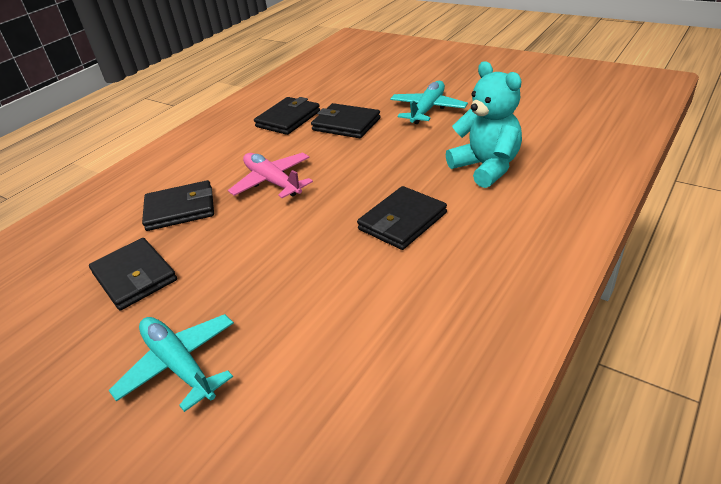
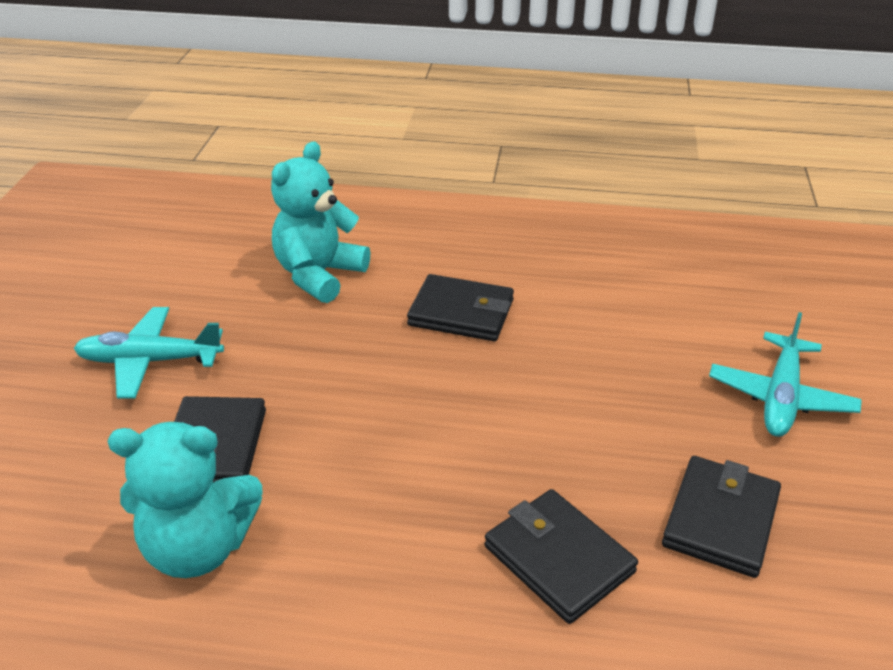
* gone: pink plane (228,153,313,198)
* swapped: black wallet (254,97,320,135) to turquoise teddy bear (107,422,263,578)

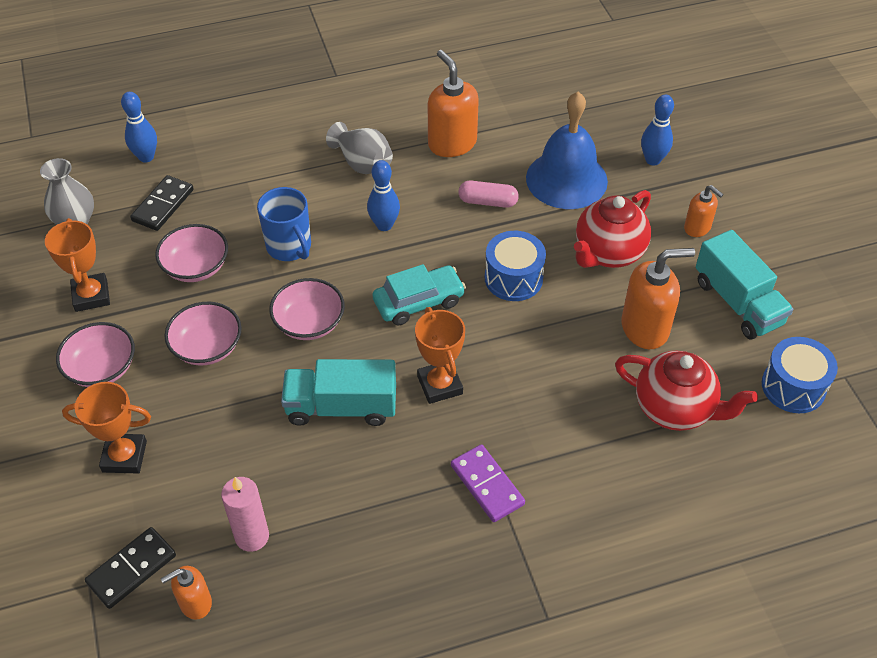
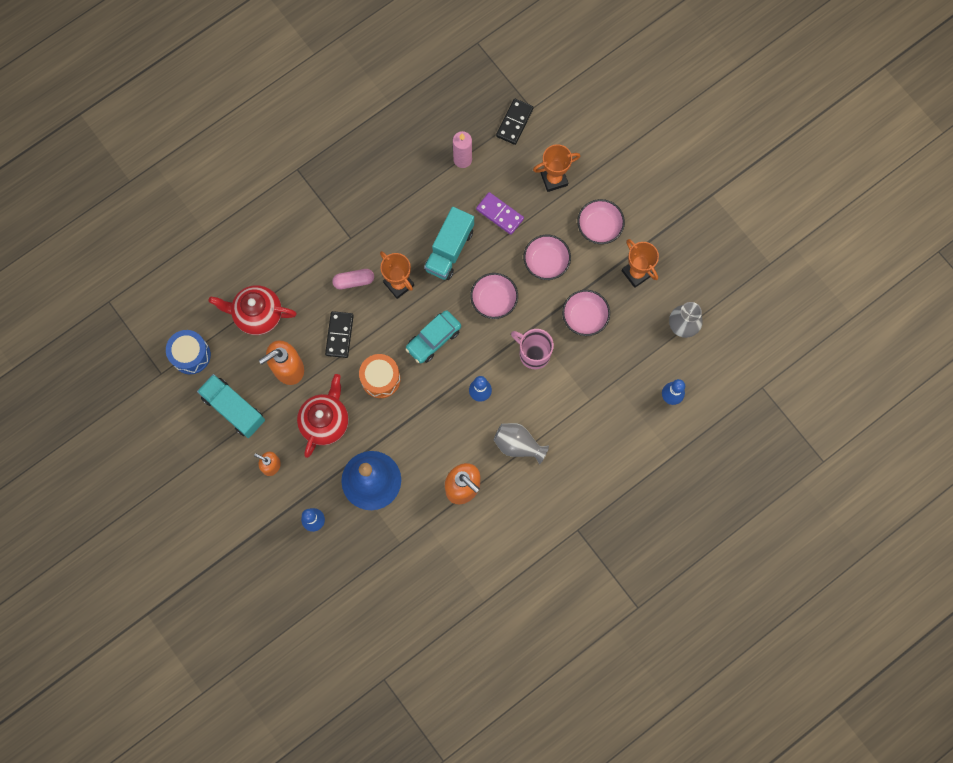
* gone: orange soap dispenser (161,566,212,620)
* shifted: black domino (130,175,194,231) to (325,311,354,358)
* shifted: purple domino (451,444,525,522) to (476,192,524,235)
* shifted: pink capsule (459,181,519,208) to (332,269,374,289)
* repainted: blue mug (257,187,311,261) to pink mug (511,329,554,369)
* repainted: blue drum (485,231,546,301) to orange drum (359,354,400,398)
* rotated: turquoise truck (281,359,396,426) = (424,207,474,280) 135 degrees clockwise

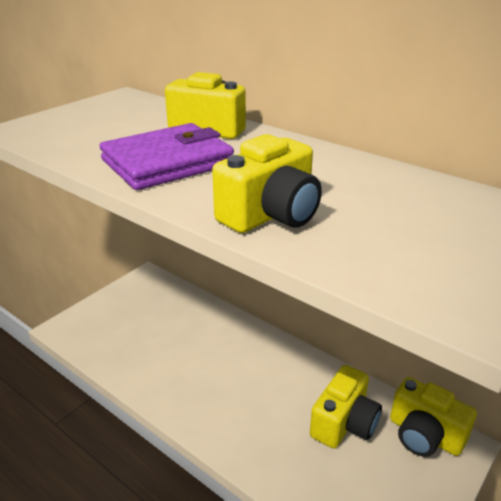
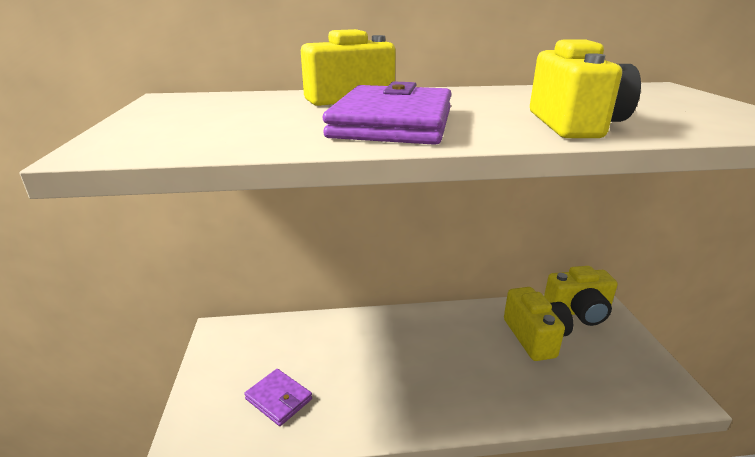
* new: purple wallet (244,369,312,426)

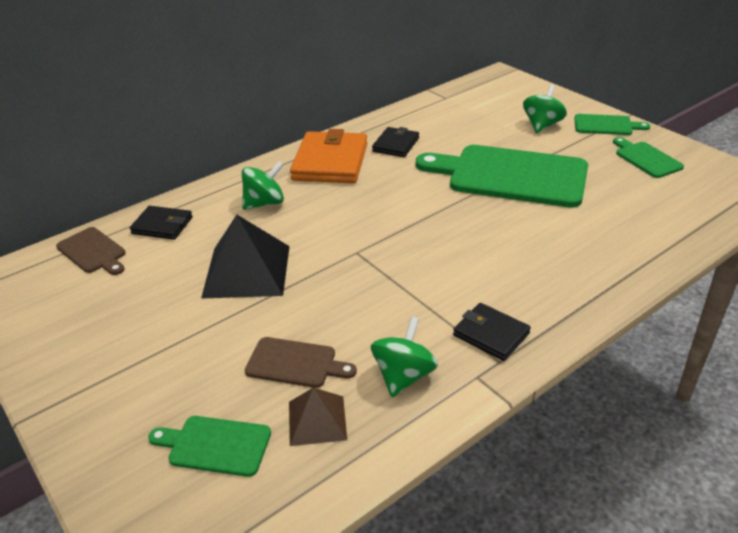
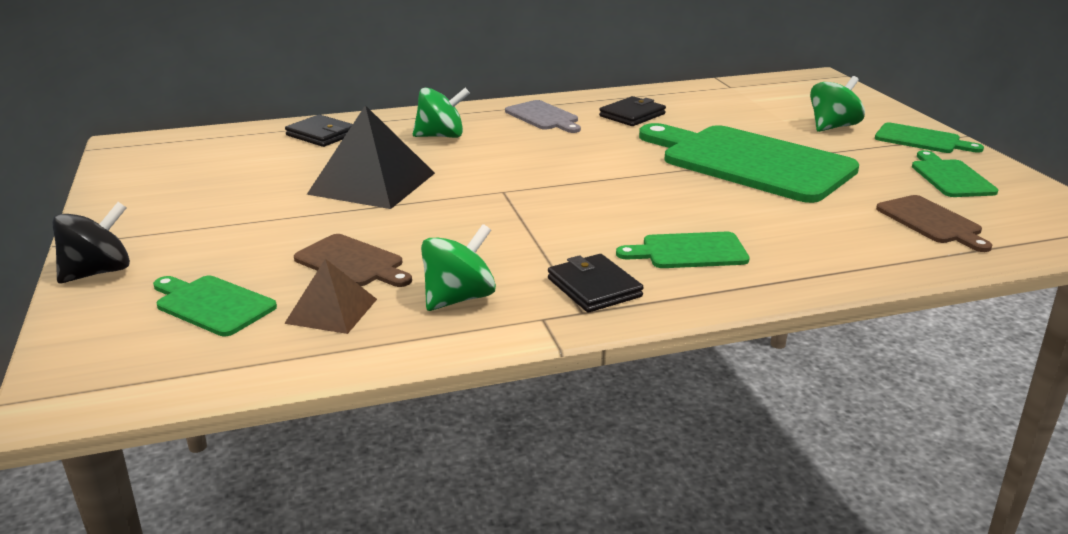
* new: black spinning top (52,202,130,283)
* new: green cutting board (616,232,750,268)
* shifted: brown cutting board (56,227,126,275) to (876,195,992,252)
* swapped: orange wallet (290,129,368,183) to grey cutting board (505,100,581,133)

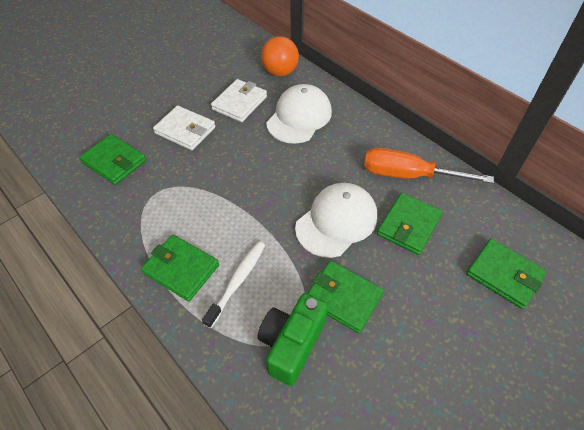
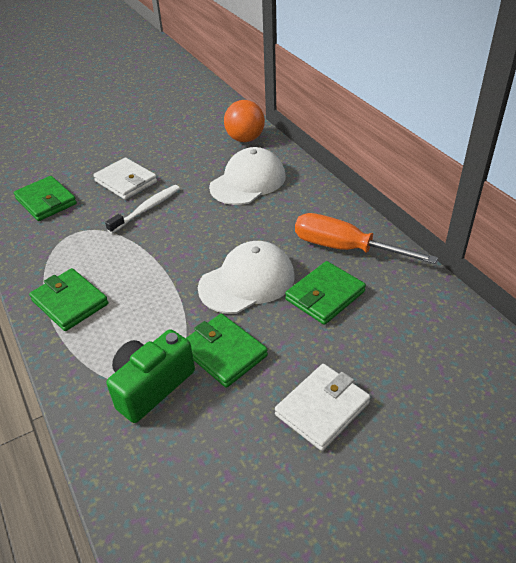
* gone: green wallet (466,239,546,309)
* shifted: white toothbrush (202,241,265,328) to (105,185,180,233)
* shifted: white wallet (211,79,267,122) to (275,364,370,451)

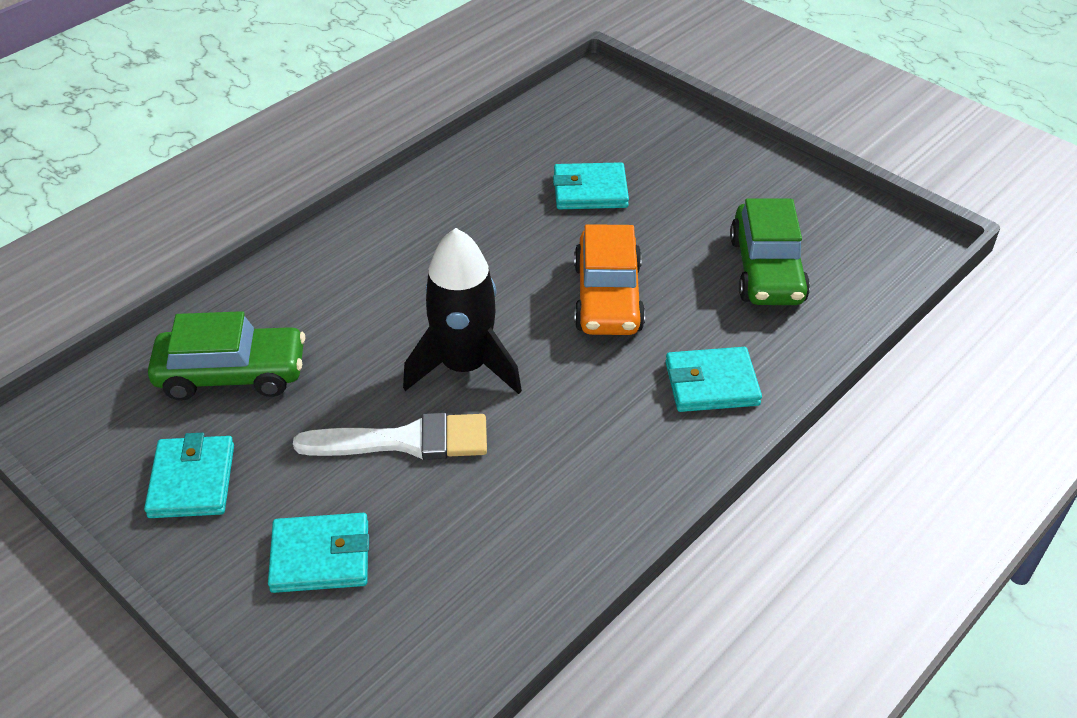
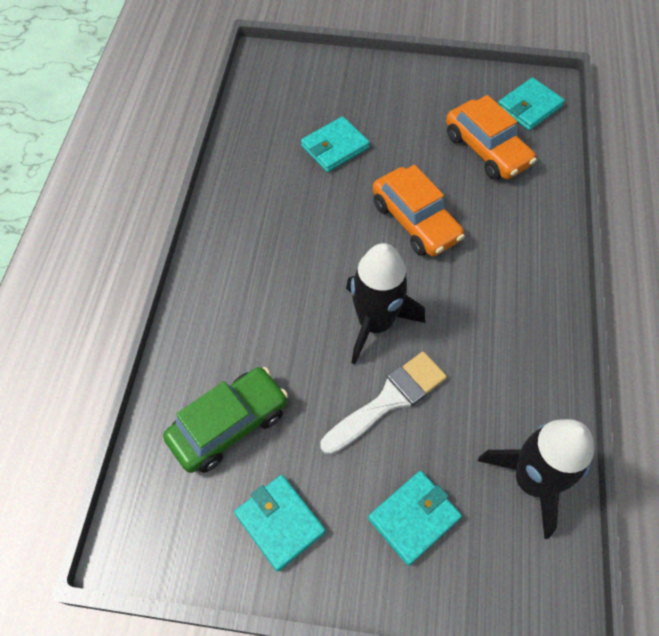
* new: black rocket (478,419,594,539)
* shifted: turquoise wallet (665,347,762,412) to (498,78,565,130)
* repainted: green car (730,198,810,305) to orange car (446,95,537,180)

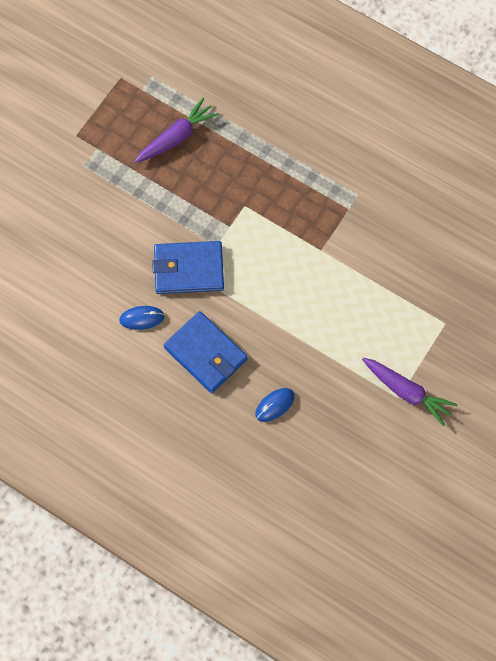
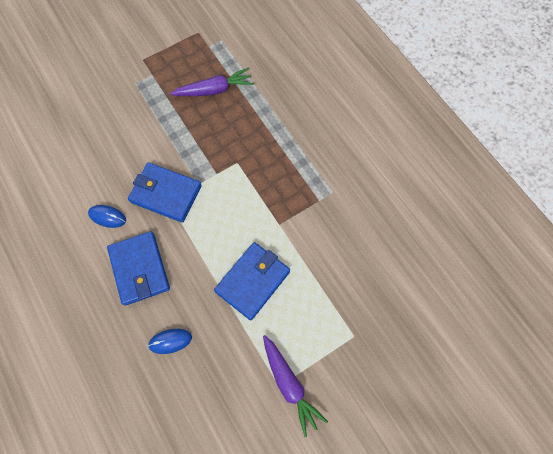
* new: blue wallet (214,242,290,320)

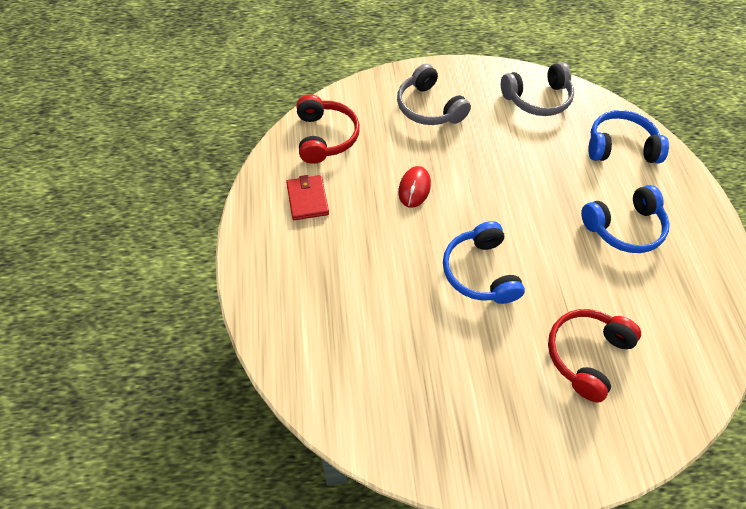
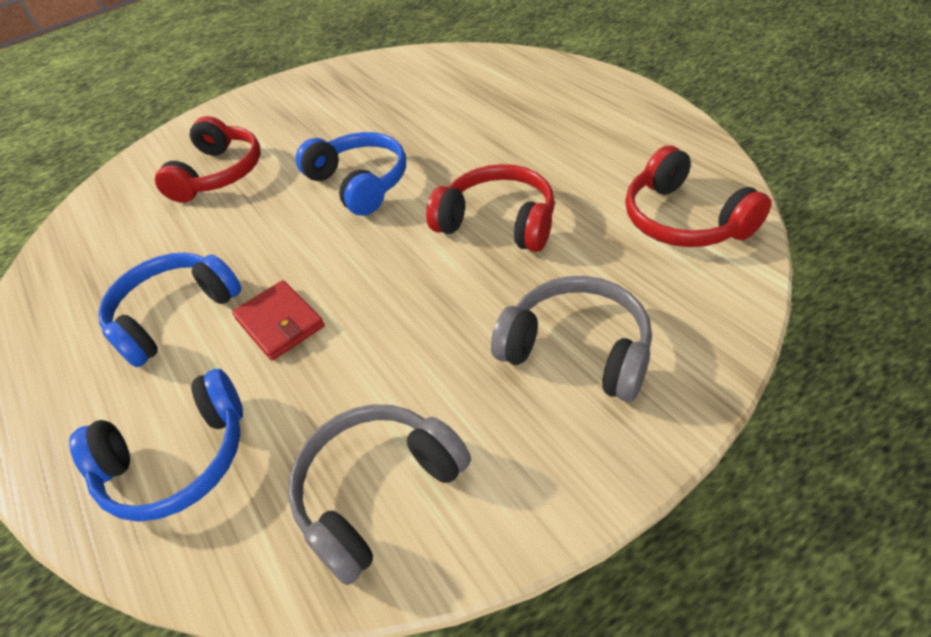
* shifted: red wallet (286,175,329,220) to (232,280,325,361)
* swapped: red mouse (398,166,431,208) to red headphones (426,164,555,252)

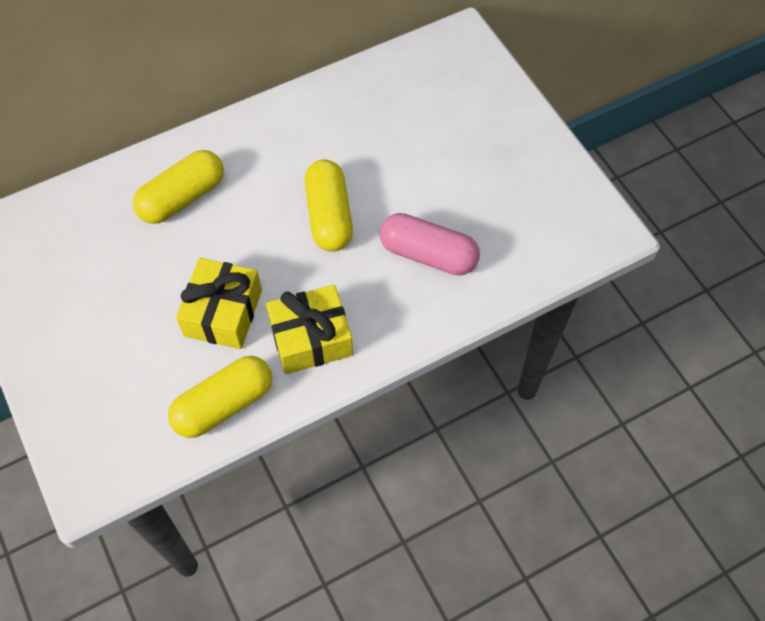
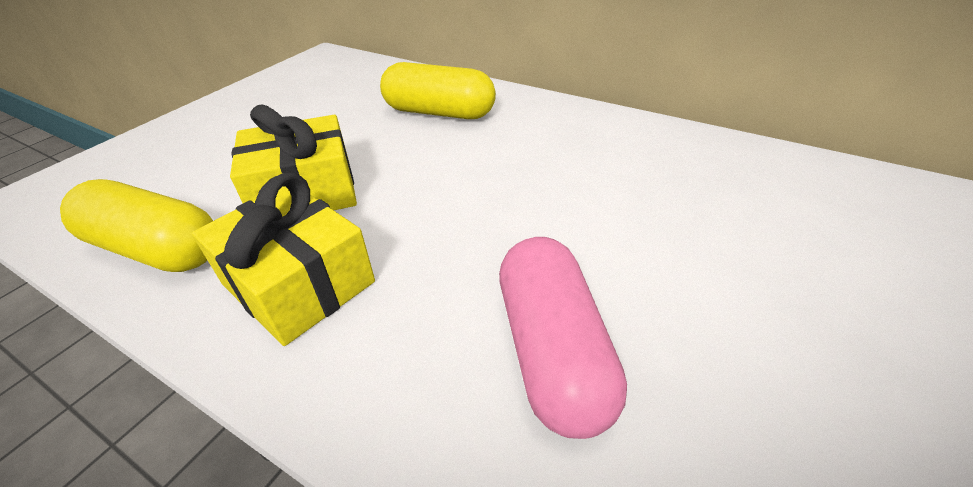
* gone: yellow capsule (305,159,353,252)

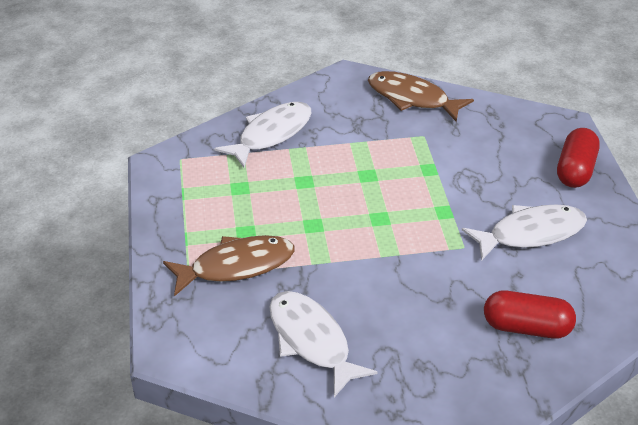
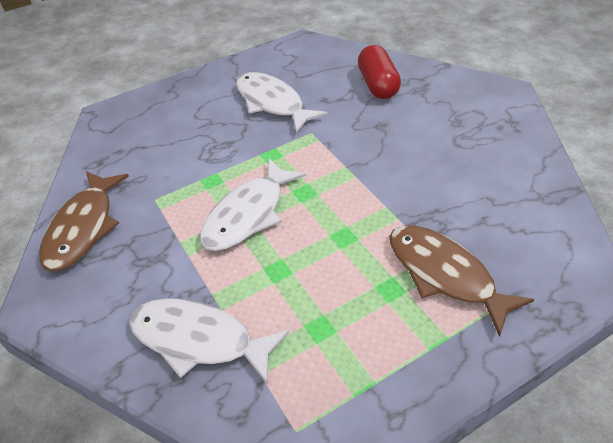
* gone: red capsule (557,128,600,188)
* shifted: white fish (269,291,378,397) to (200,159,306,251)

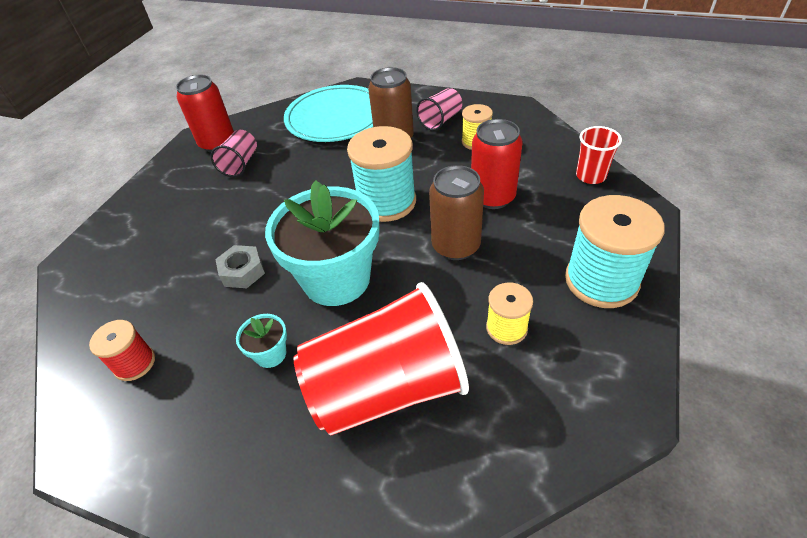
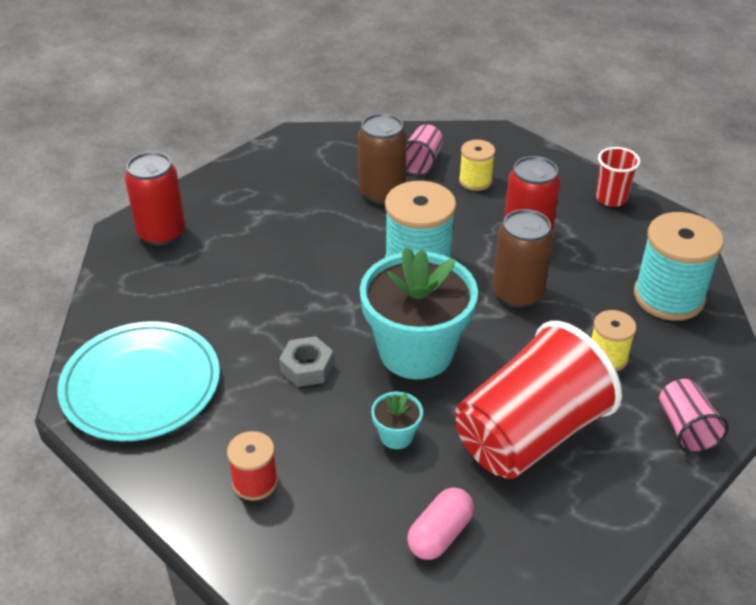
* new: pink capsule (407,488,474,560)
* shifted: pink cup (210,130,257,177) to (659,379,729,454)
* shifted: turquoise plate (284,85,373,142) to (57,321,220,441)

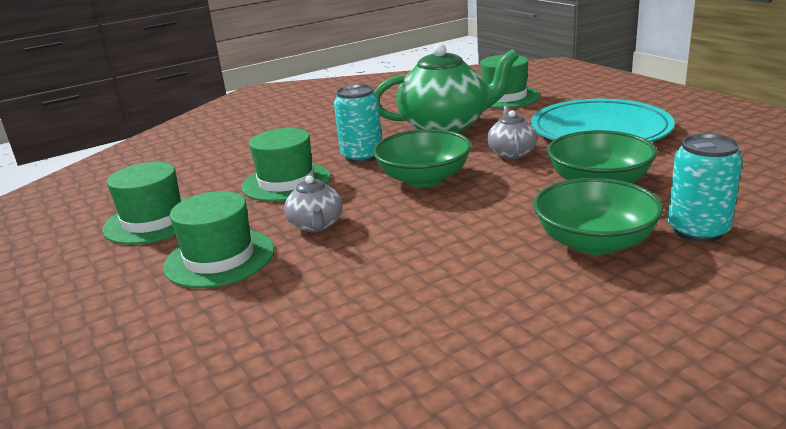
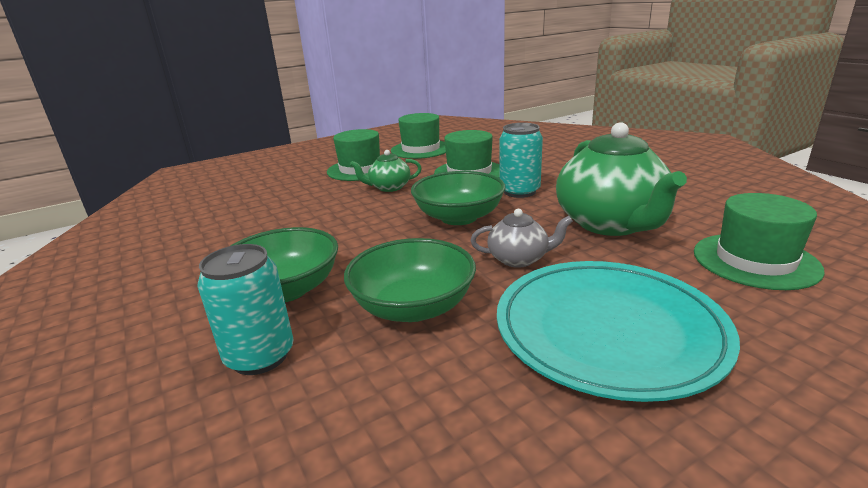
* repainted: grey teapot (284,175,343,232) to green teapot (350,150,422,192)

